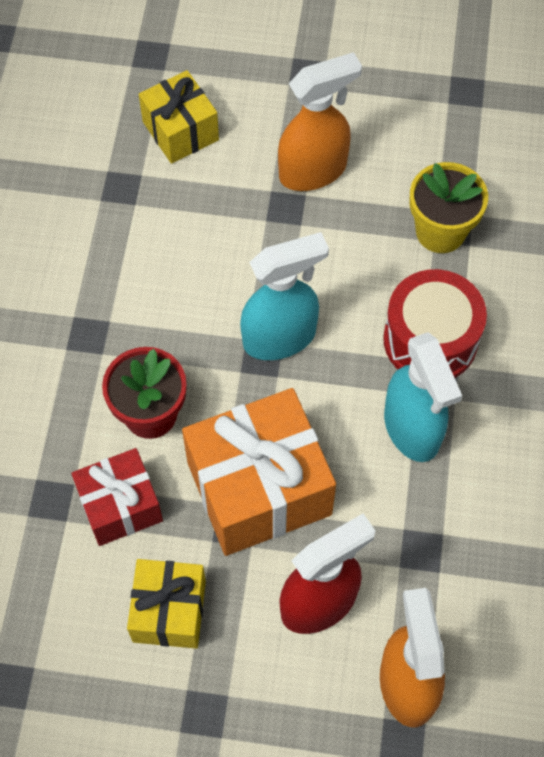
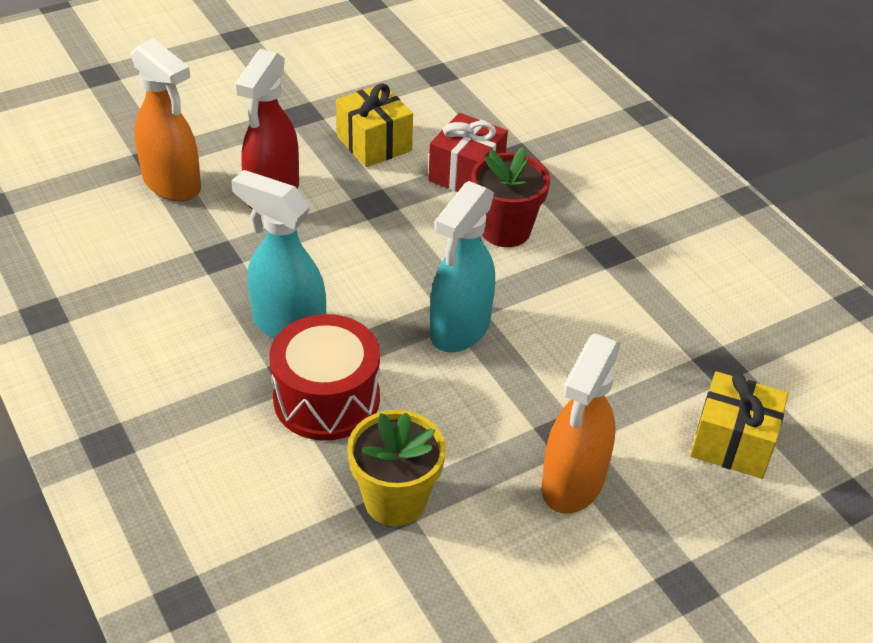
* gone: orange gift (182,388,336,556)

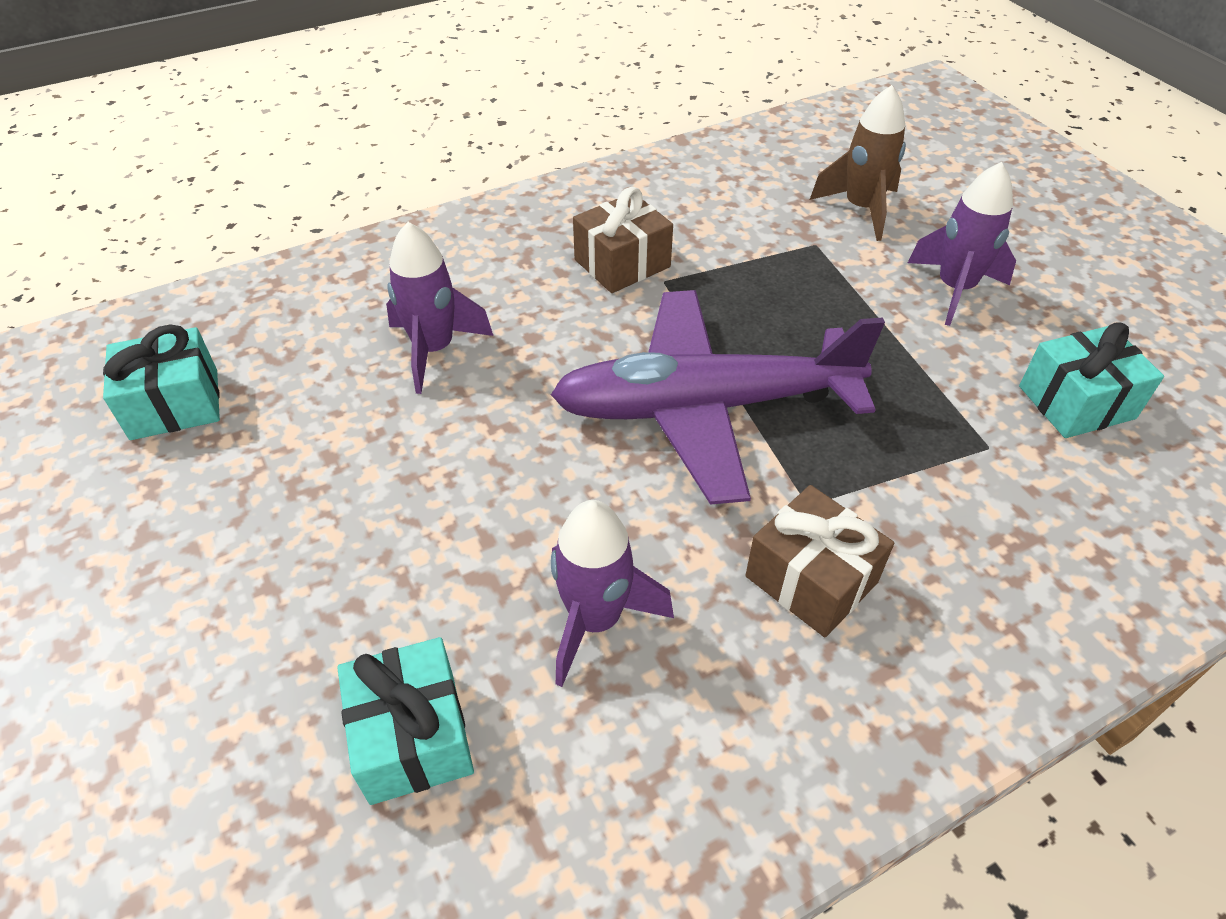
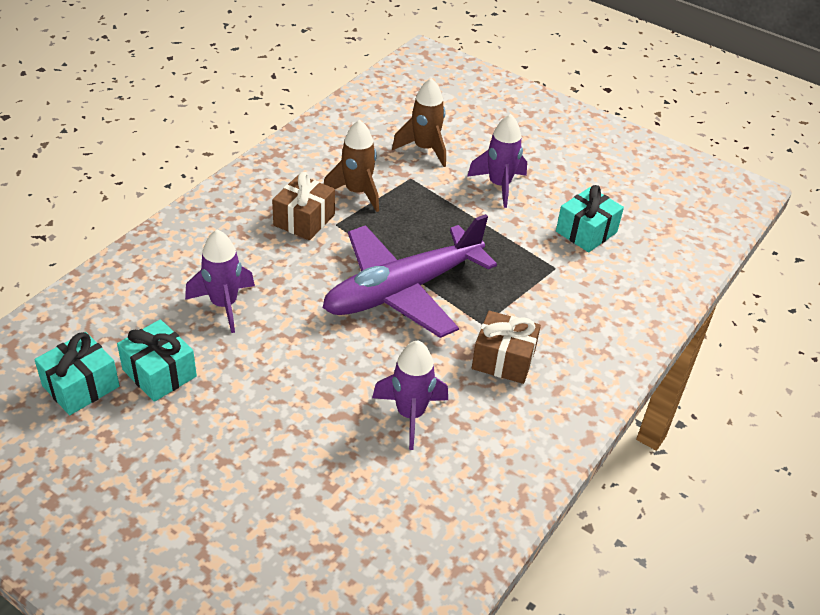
* new: brown rocket (324,120,379,212)
* shifted: turquoise gift (337,637,474,805) to (117,319,197,402)

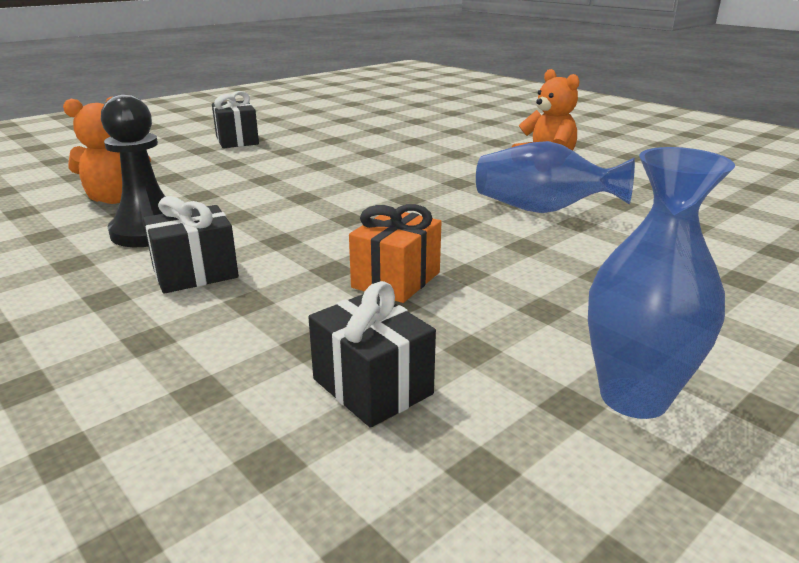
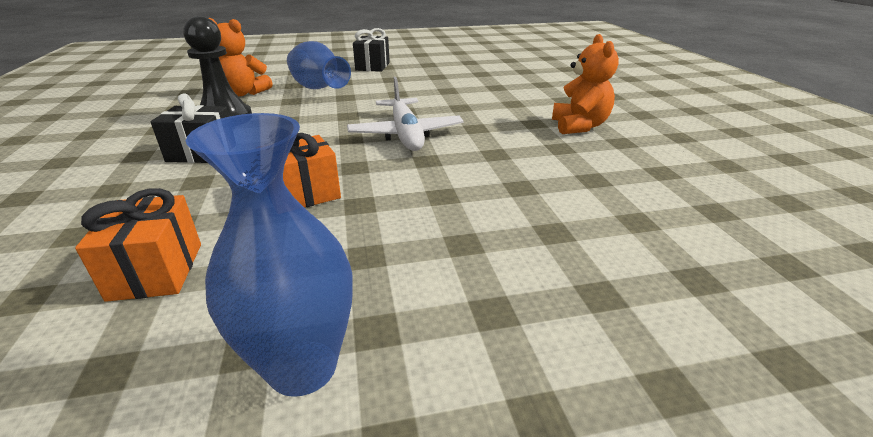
* new: white plane (347,77,464,151)
* shifted: blue vase (476,141,635,213) to (287,41,351,89)
* repainted: black gift (308,281,436,428) to orange gift (75,188,201,302)

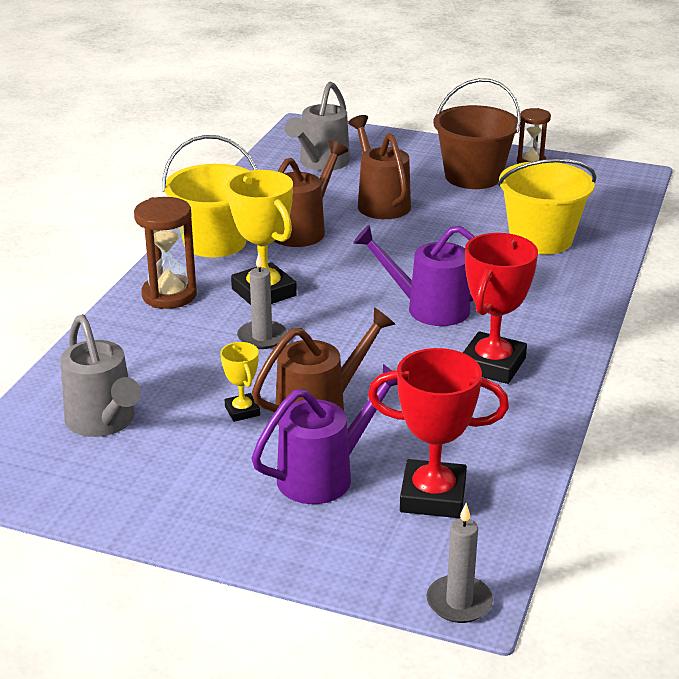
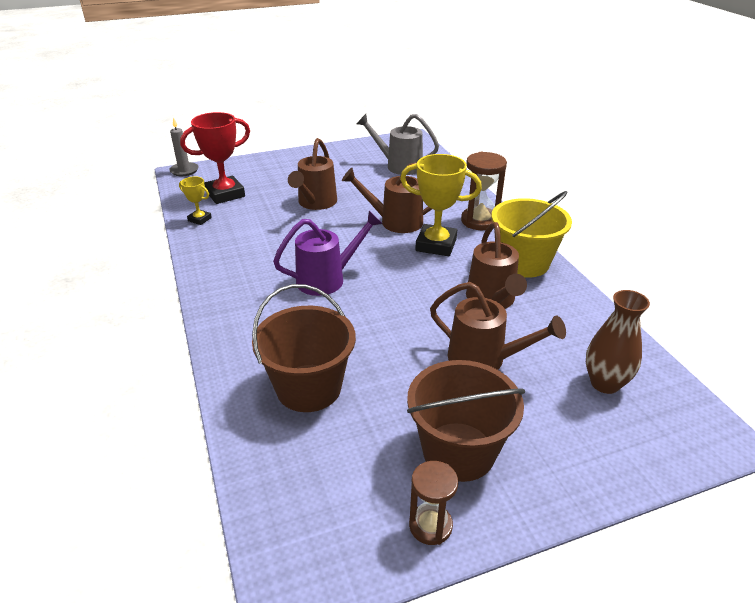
* gone: purple watering can (252,364,397,504)
* gone: red trophy (463,233,538,384)
* shifted: yellow trophy (221,342,260,422) to (179,177,212,225)
* swapped: grey candle (237,253,287,349) to brown watering can (342,162,432,233)
* swapped: grey watering can (285,81,350,171) to brown vase (586,290,650,394)
* repainted: yellow bucket (498,159,596,254) to brown bucket (252,284,356,412)

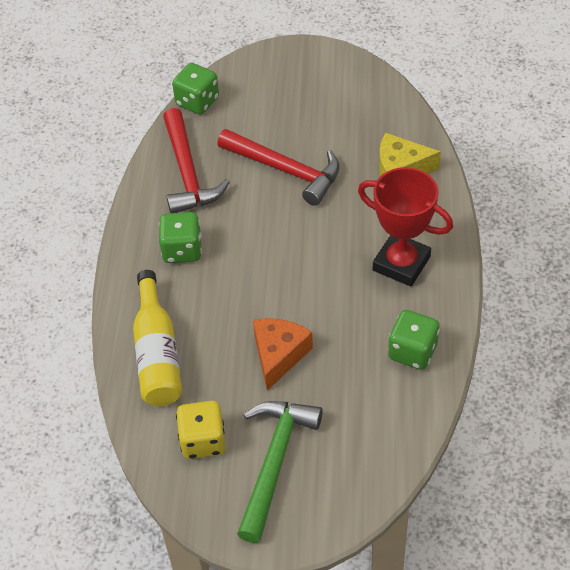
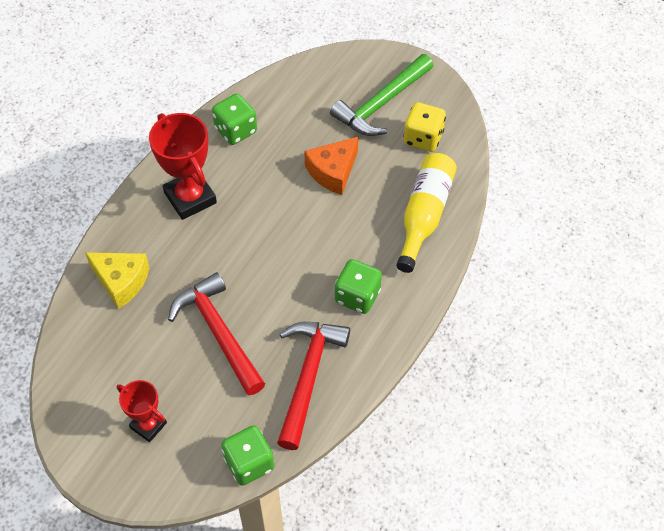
* new: red trophy (117,380,167,442)

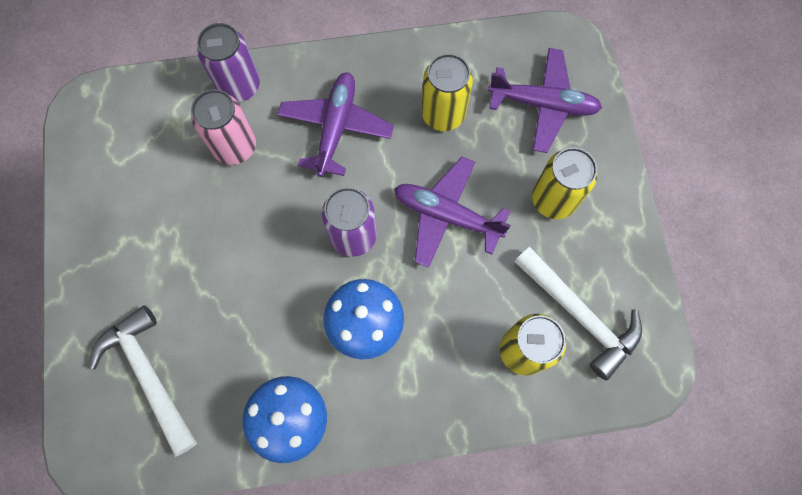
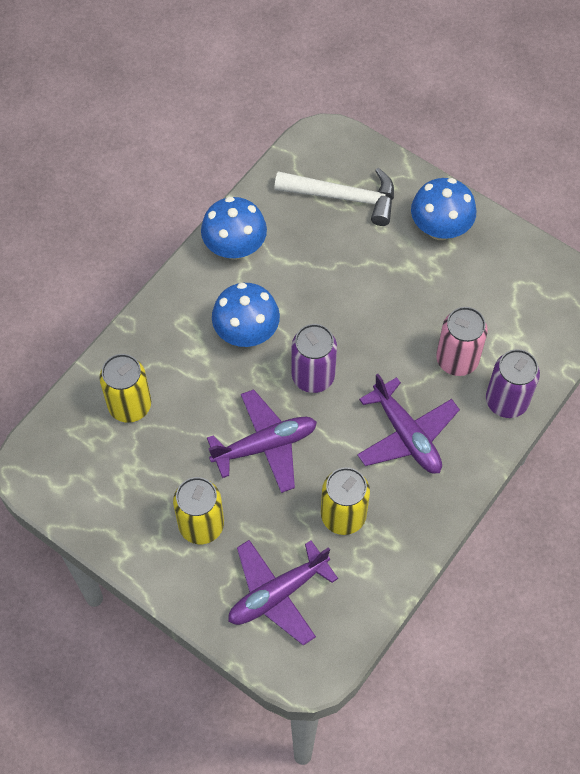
* gone: white hammer (514,247,642,380)
* new: blue mushroom (411,178,476,240)

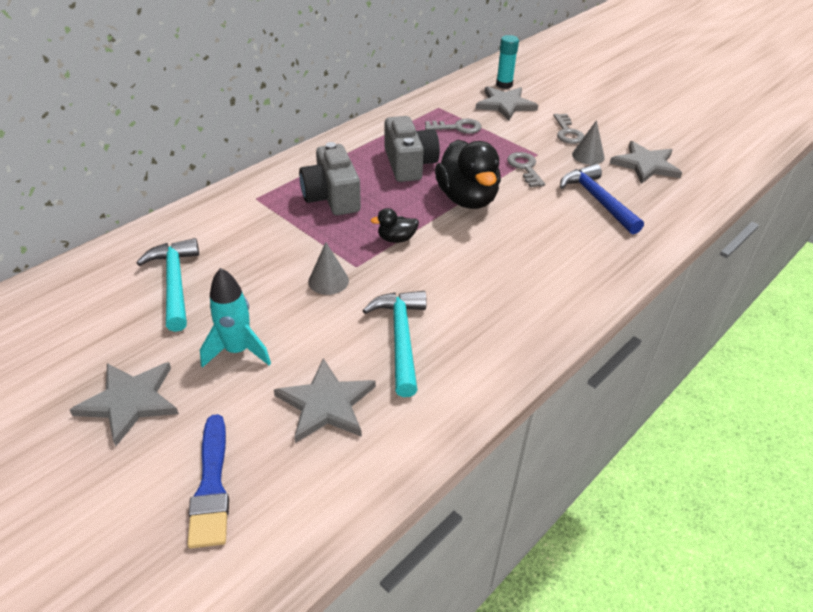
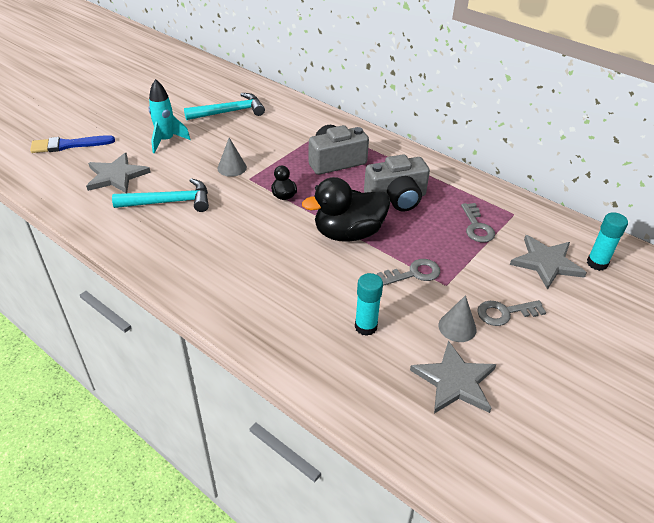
* gone: grey star (70,362,179,446)
* swapped: blue hammer (560,164,644,234) to turquoise glue stick (355,273,383,336)

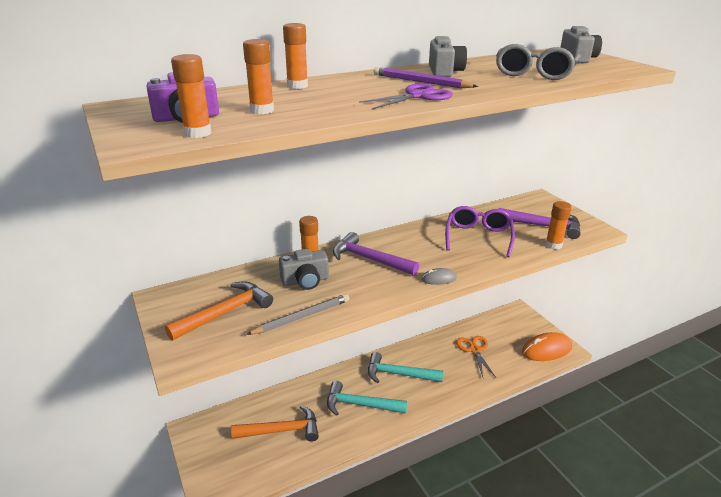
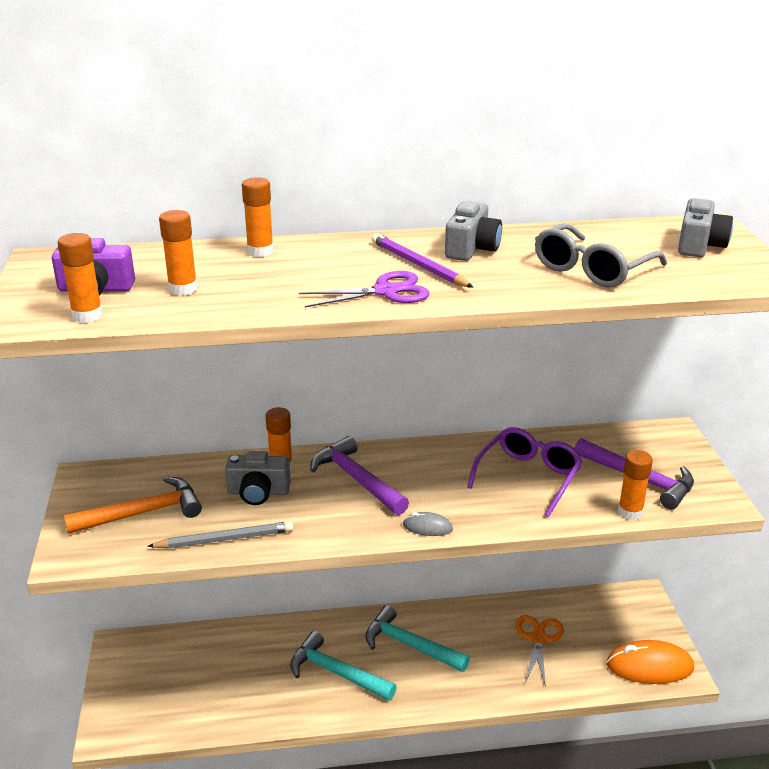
* gone: orange hammer (231,405,319,442)

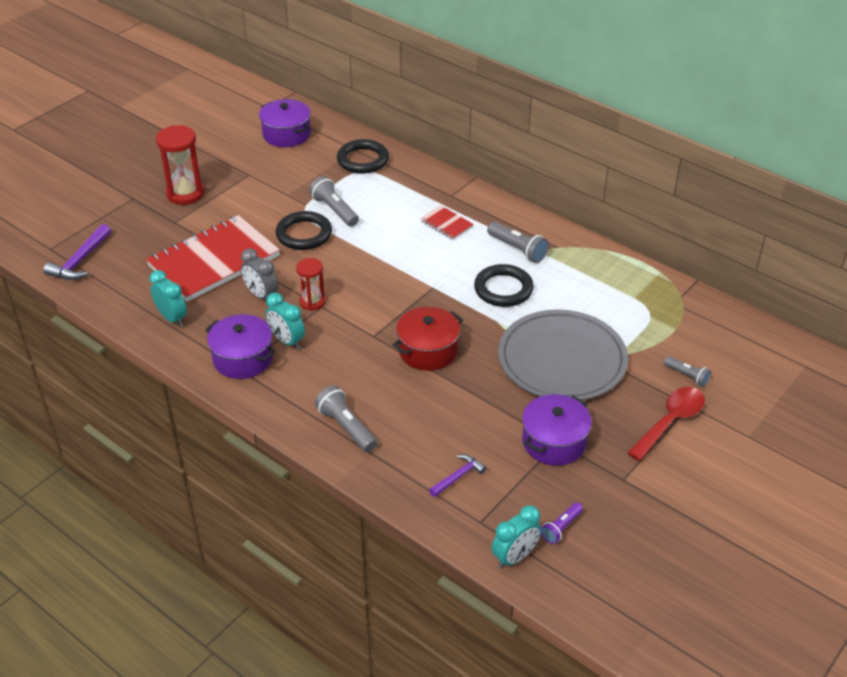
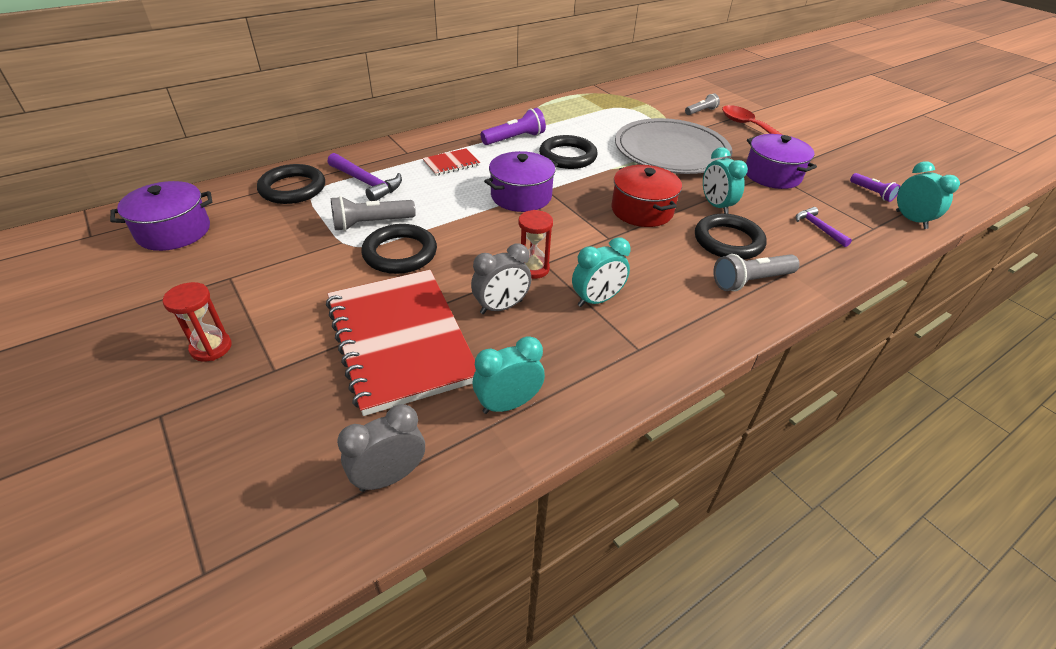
* new: grey clock (337,404,425,492)
* new: black ring (695,214,767,260)
* new: turquoise clock (703,147,748,214)
* shifted: purple hammer (44,224,111,280) to (328,153,402,201)
* shifted: purple pot (205,314,276,379) to (484,151,558,212)
* repainted: grey flashlight (487,222,549,263) to purple flashlight (480,108,546,145)
* scaled: red hourglass (156,125,204,205) = (163,282,231,362) x0.61

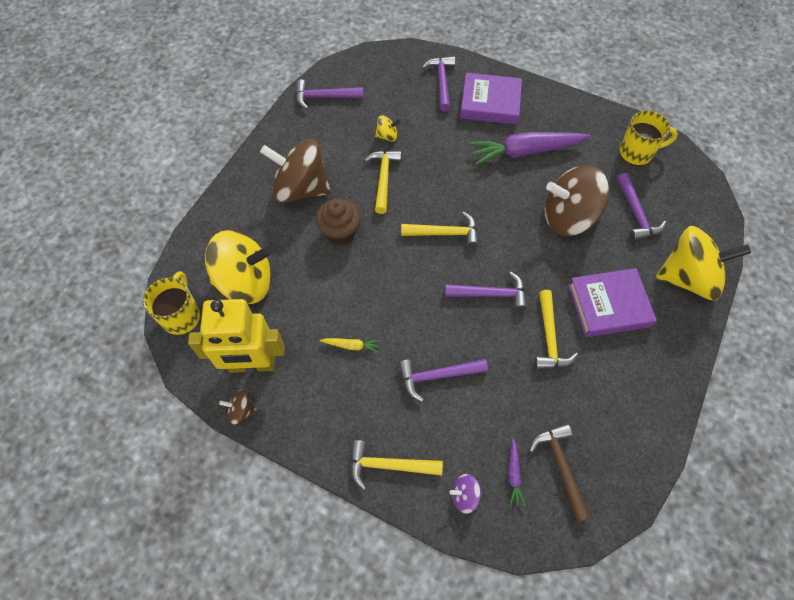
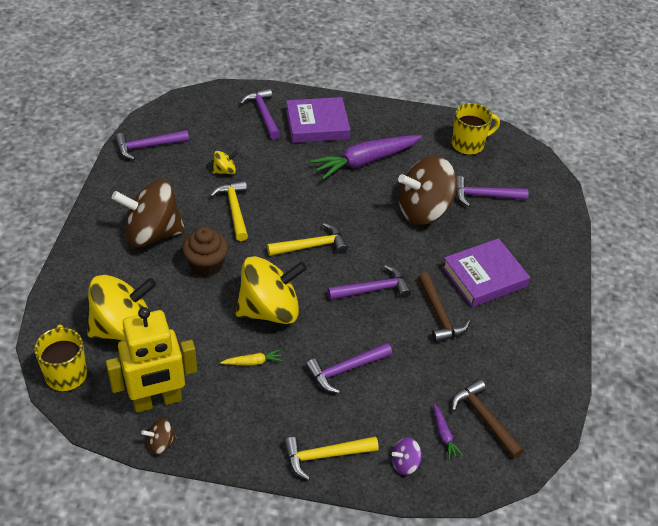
* shifted: yellow spinning top (656,226,751,300) to (236,256,307,324)
* repainted: yellow hammer (534,290,578,370) to brown hammer (418,272,470,343)
* rotated: purple hammer (617,173,666,241) = (456,176,529,207) 120 degrees clockwise

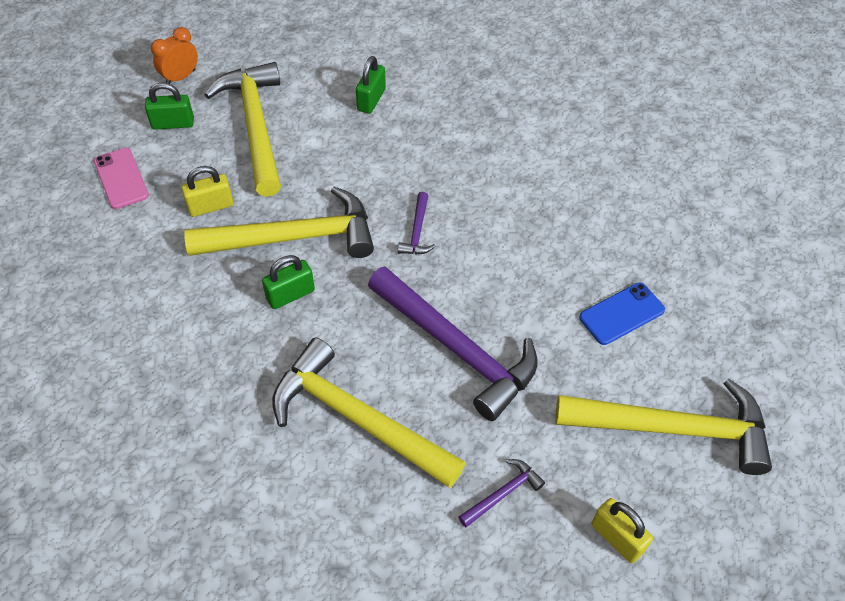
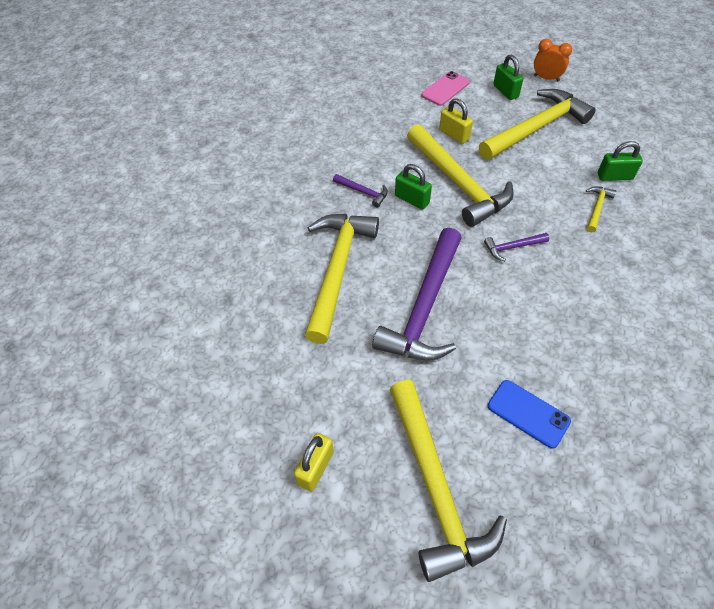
* new: yellow hammer (586,186,616,232)
* shifted: purple hammer (458,459,545,527) to (333,174,388,207)

